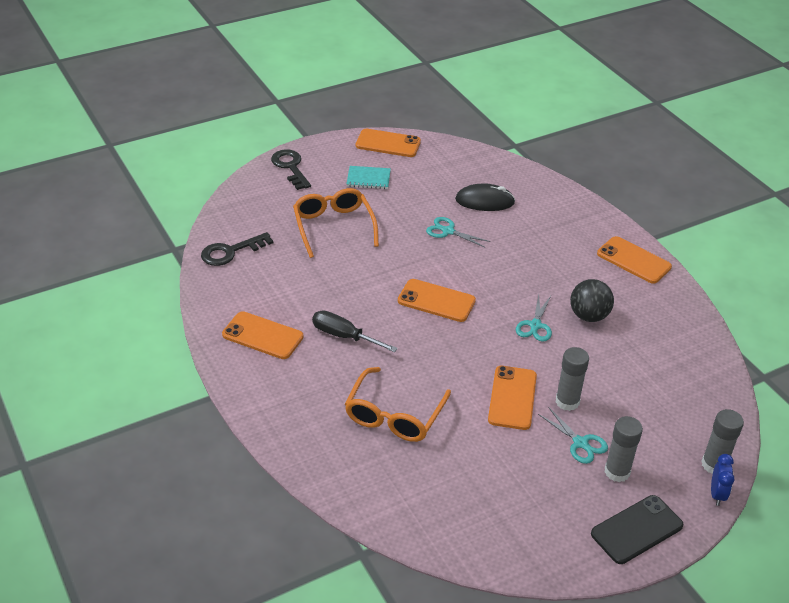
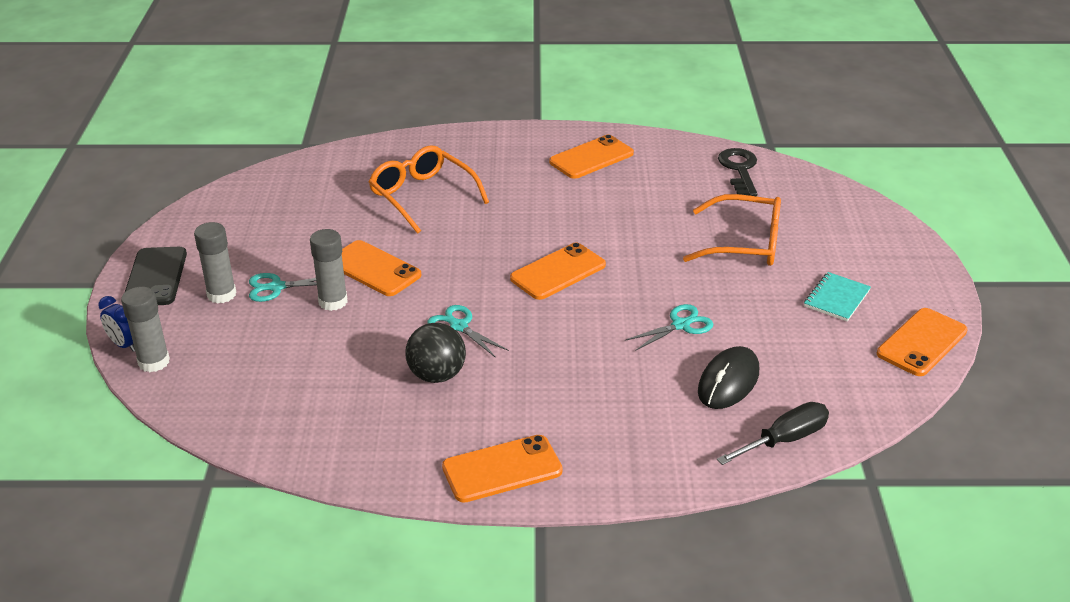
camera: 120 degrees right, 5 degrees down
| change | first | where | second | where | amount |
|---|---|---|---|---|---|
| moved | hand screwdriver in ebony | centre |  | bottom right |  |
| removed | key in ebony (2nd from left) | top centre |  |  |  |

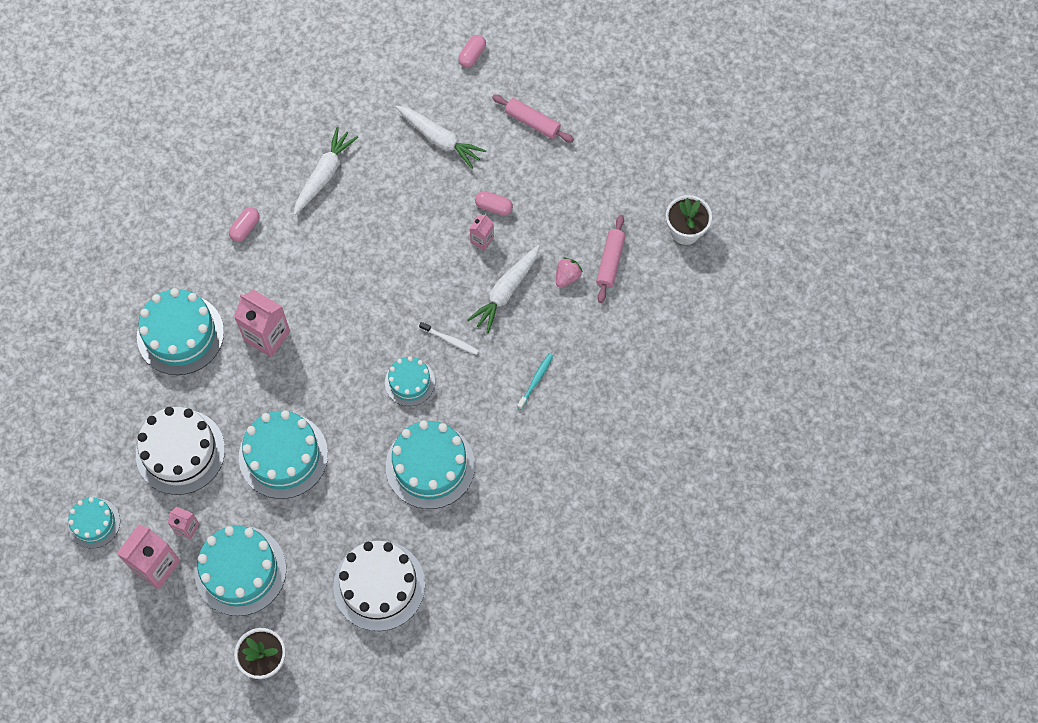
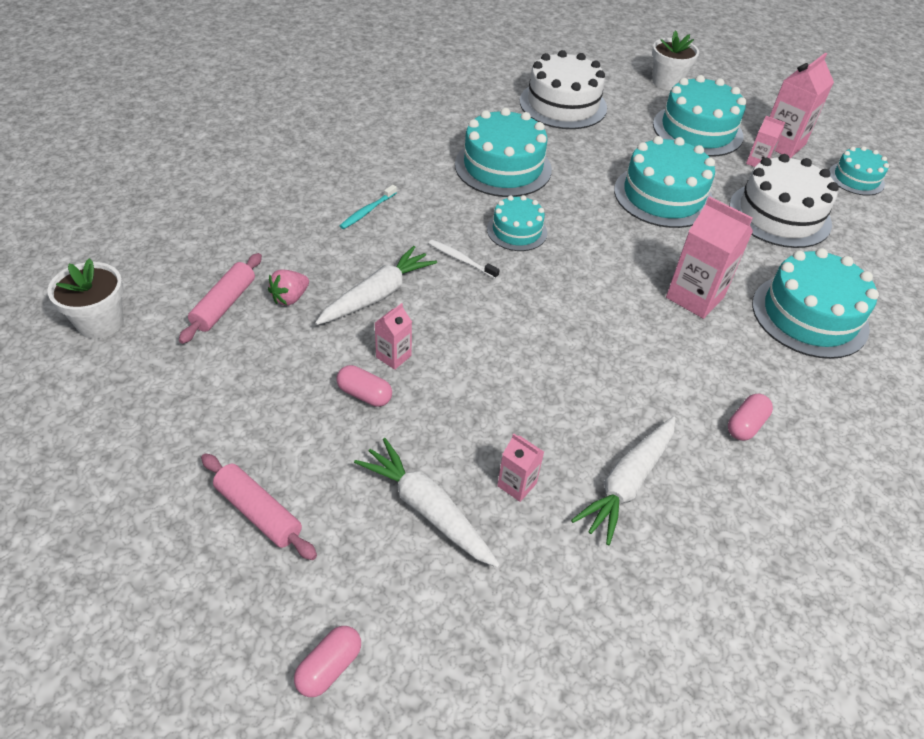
camera: 175 degrees left, 20 degrees down
| change | first | where | second | where | amount |
|---|---|---|---|---|---|
| added |  |  | juice carton in rose-pink (2nd from left) | centre |  |

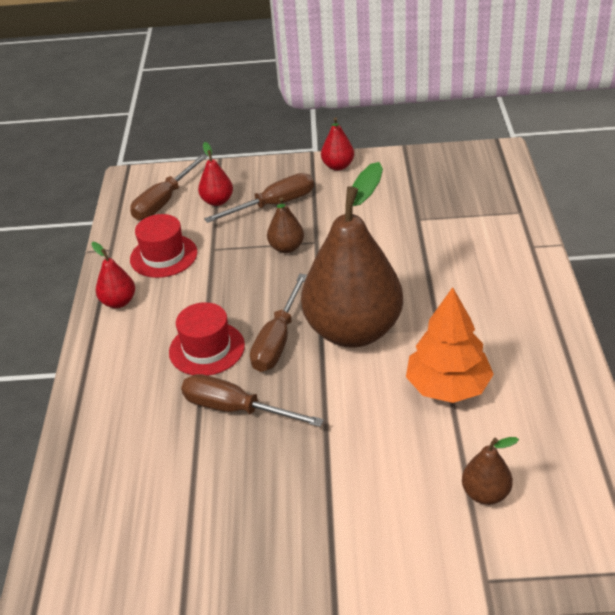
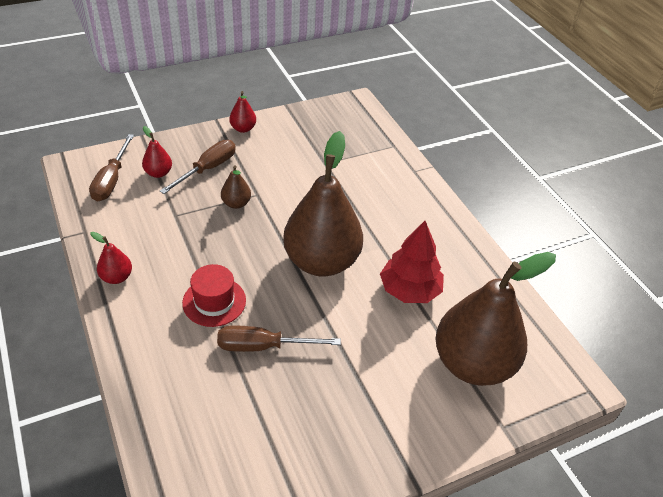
camera: 30 degrees left, 5 degrees up
| change | first | where | second | where | amount |
|---|---|---|---|---|---|
| recoloured | fir tree in bright orange | middle right | fir tree in red | centre |  |
| resized | toy pear in brown (3rd from left) | bottom right |  | middle right | x2.41 |
| removed | top hat in red (1st from left) | middle left |  |  |  |
| removed | hand screwdriver in brown (4th from left) | centre |  |  |  |

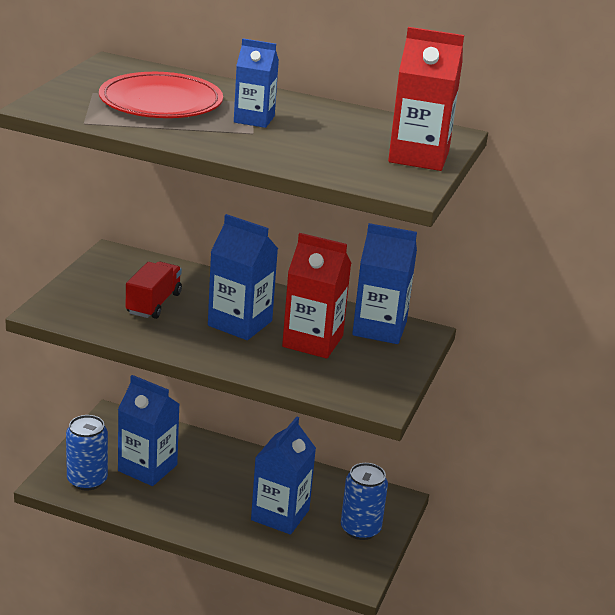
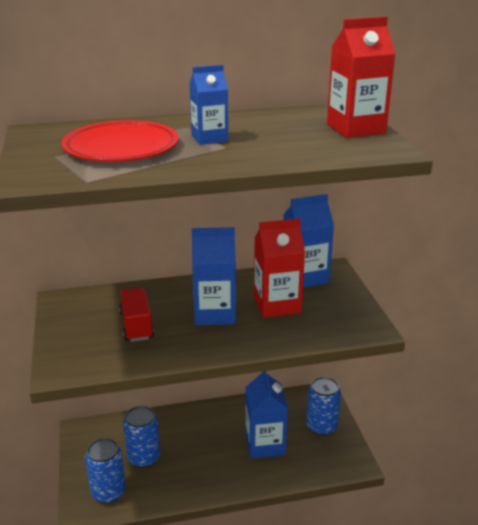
camera: 30 degrees left, 0 degrees up
| change | first | where | second | where | amount |
|---|---|---|---|---|---|
| replaced | juice carton in royal blue (1st from left) | bottom left | can in royal blue (2nd from left) | bottom left |  |

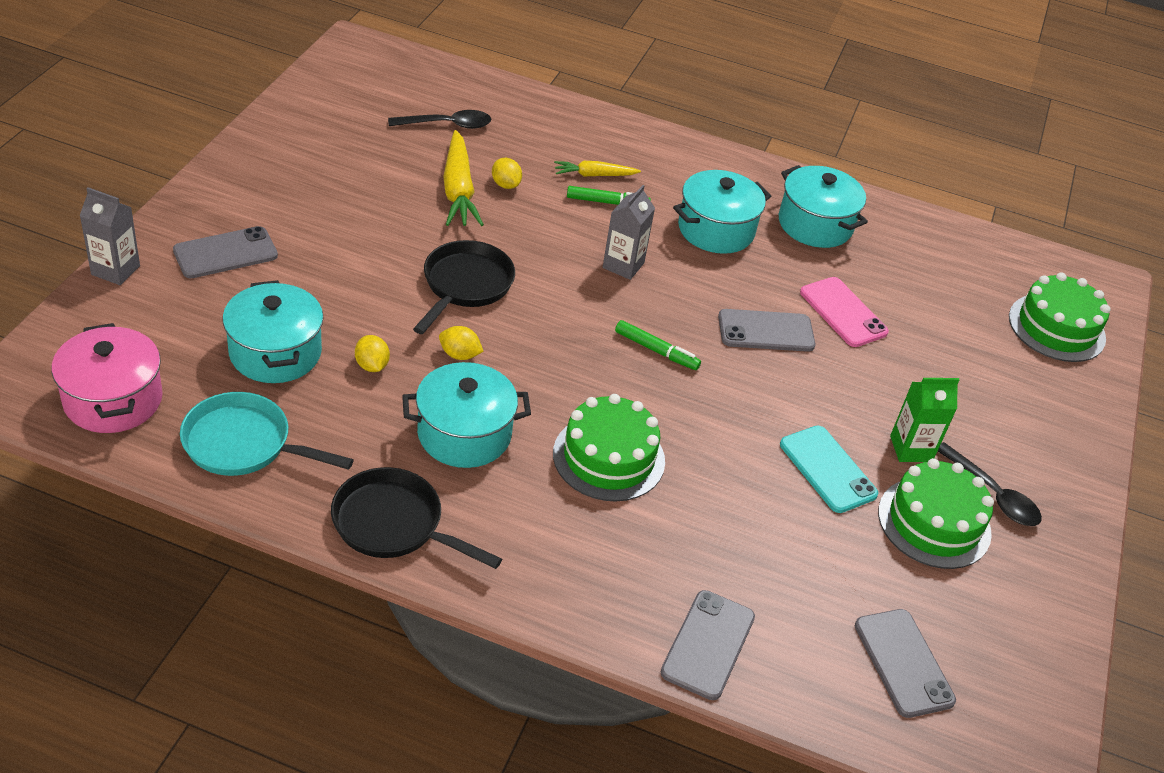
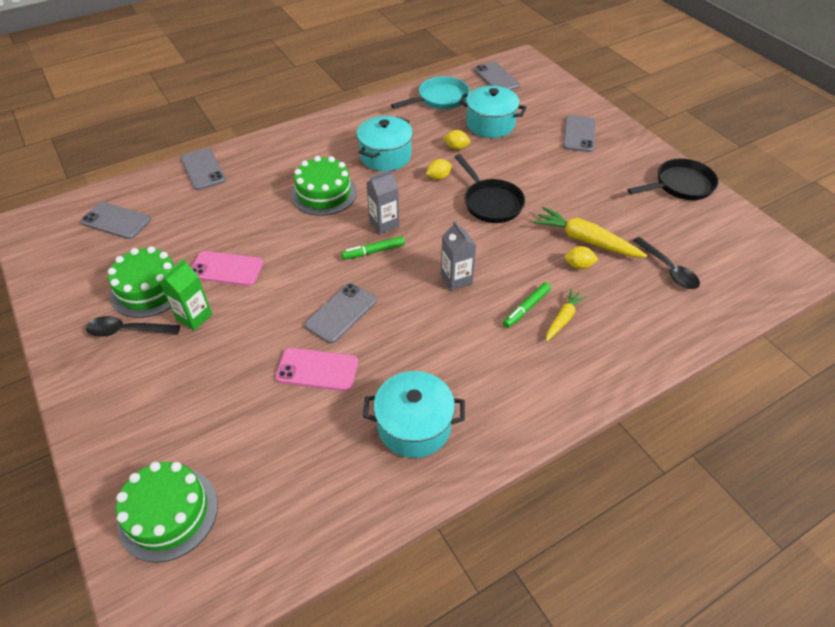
camera: 135 degrees right, 5 degrees up
| change | first | where | second | where | amount |
|---|---|---|---|---|---|
| recoloured | phone in turquoise | middle right | phone in rose-pink (1st from left) | middle left |  |
| moved | juice carton in grey (1st from left) | top left |  | top centre |  |
| replaced | pot in rose-pink | middle left | phone in grey (4th from left) | top centre |  |
| moved | pan in ebony (1st from left in the first image) | bottom centre | pan in ebony (2nd from left) | top right |  |
| turned | tablespoon in ebony (1st from left in the first image) | top centre | tablespoon in ebony (2nd from left) | middle right | 60 degrees counterclockwise |
| removed | pot in turquoise (3rd from left) | top centre |  |  |  |

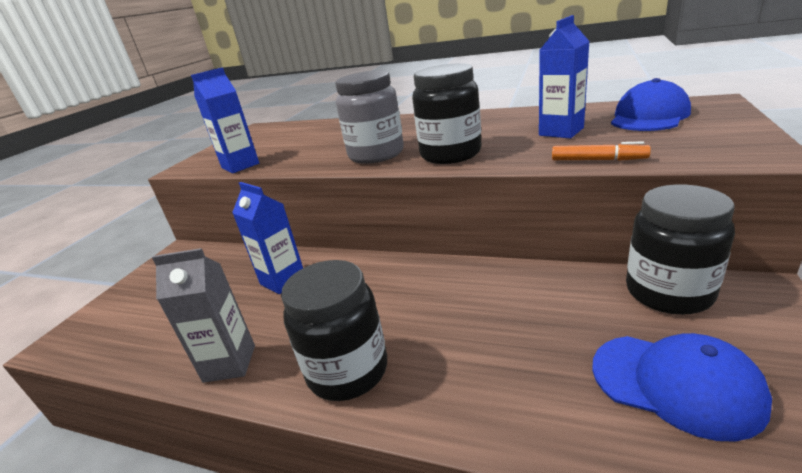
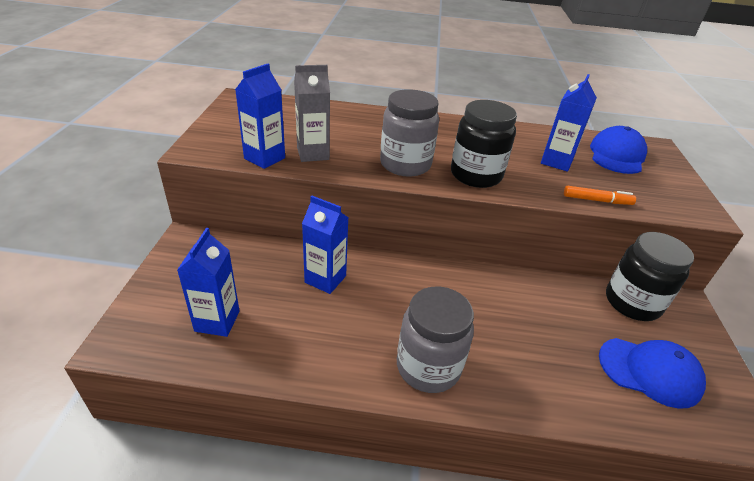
camera: 20 degrees left, 10 degrees up
| change | first | where | second | where | amount |
|---|---|---|---|---|---|
| added |  |  | juice carton in royal blue (1st from left) | middle left |  |
| moved | juice carton in grey | middle left |  | top centre |  |
| recoloured | jam jar in ebony (1st from left) | bottom centre | jam jar in grey (2nd from left) | bottom centre |  |

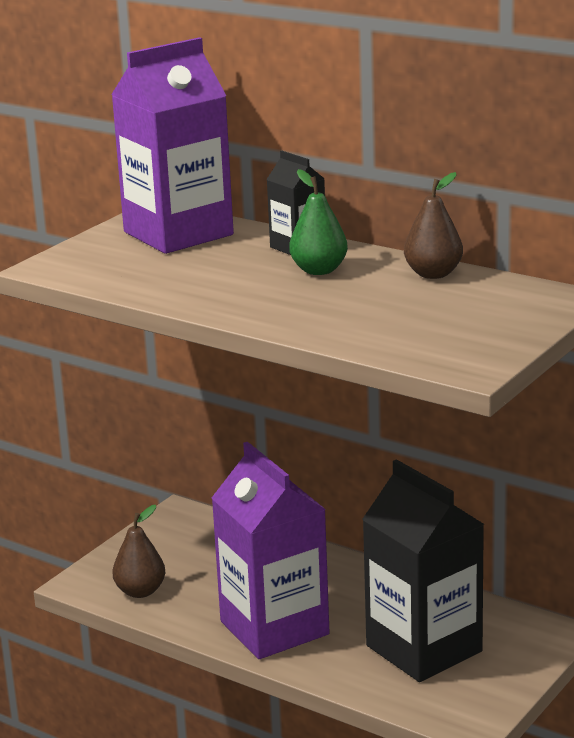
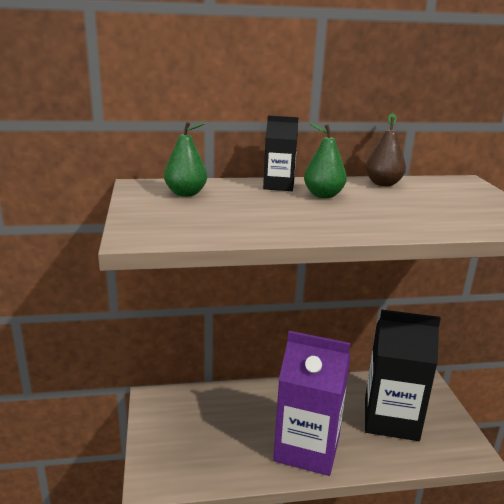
camera: 45 degrees left, 0 degrees up
| change | first | where | second | where | amount |
|---|---|---|---|---|---|
| replaced | juice carton in royal purple (1st from left) | top left | toy pear in leaf-green (1st from left) | top centre |  |
| removed | toy pear in brown (1st from left) | bottom left |  |  |  |

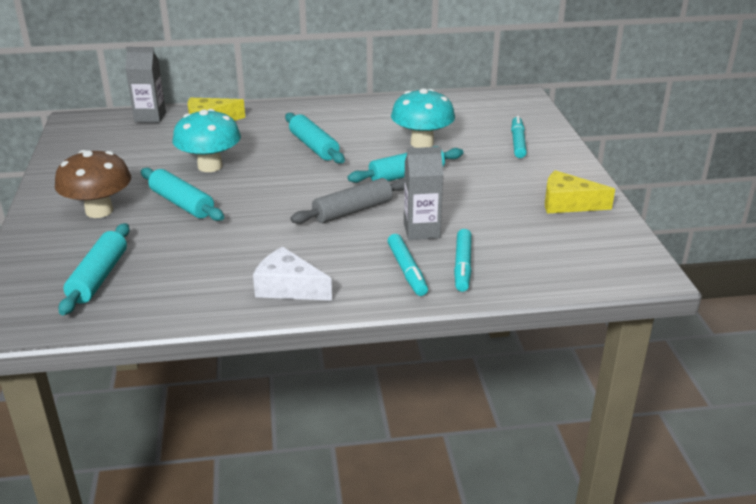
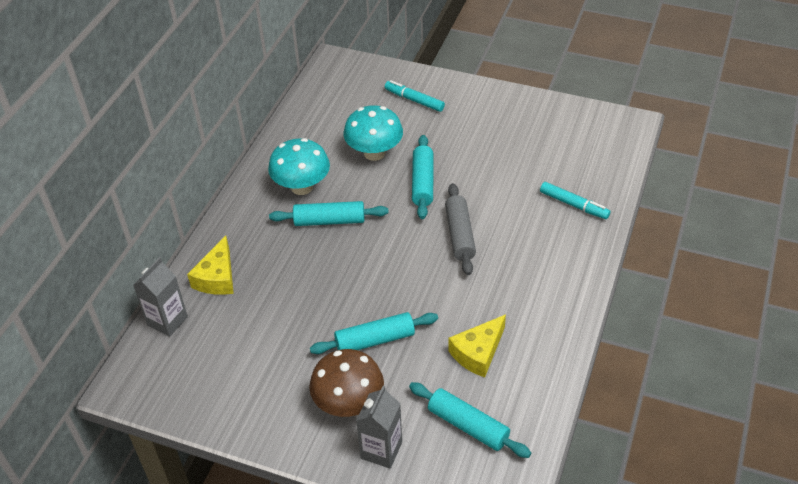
camera: 60 degrees left, 15 degrees up
| change | first | where | second | where | amount |
|---|---|---|---|---|---|
| moved | mushroom in turquoise (1st from left) | top left |  | centre |  |
| moved | juice carton in grey (2nd from left) | centre |  | bottom centre |  |
| moved | piece of cheese in yellow (2nd from left) | middle right |  | bottom centre |  |
| removed | piece of cheese in pure white | centre |  |  |  |
| removed | marker pen in turquoise (1st from left) | centre |  |  |  |

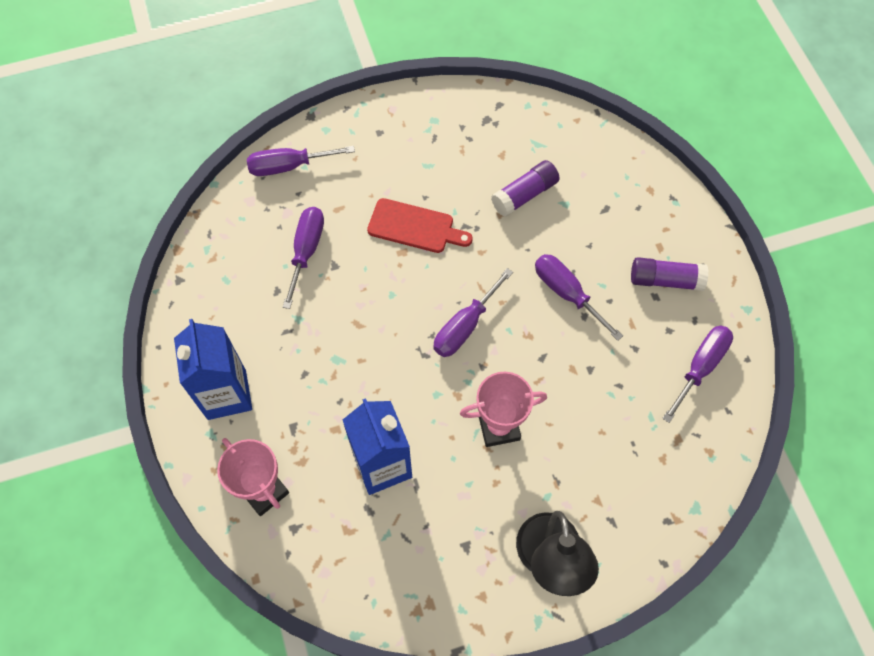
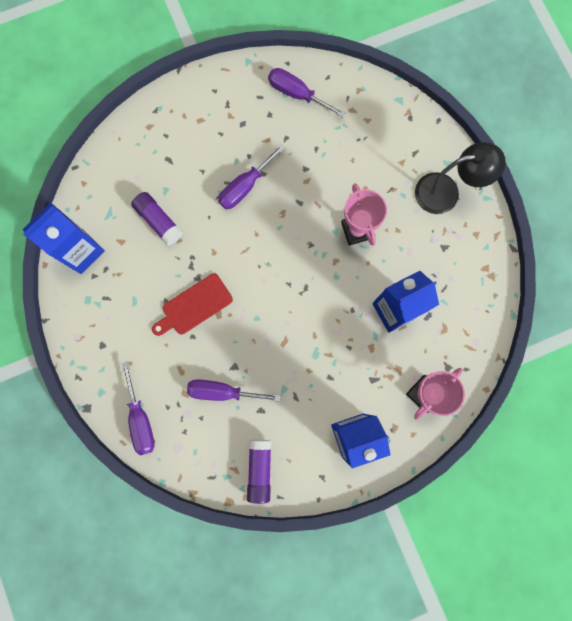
camera: 95 degrees left, 15 degrees up
| change | first | where | second | where | amount |
|---|---|---|---|---|---|
| added |  |  | juice carton in royal blue (1st from left) | middle left |  |
| turned | bread board in red | centre |  | centre | 135 degrees counterclockwise |
| moved | glue stick in royal purple (2nd from left) | middle right |  | bottom centre |  |
| removed | hand screwdriver in royal purple (3rd from left) | centre |  |  |  |

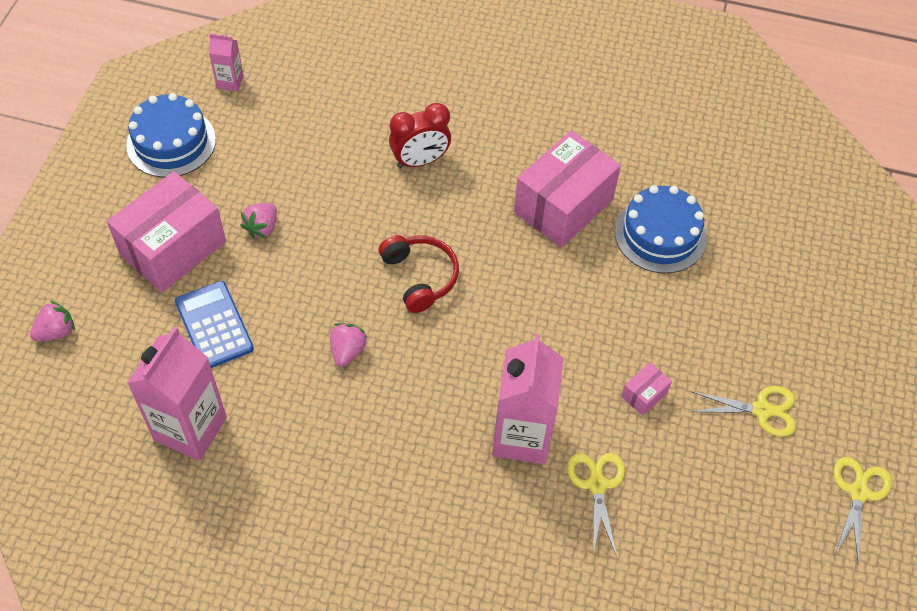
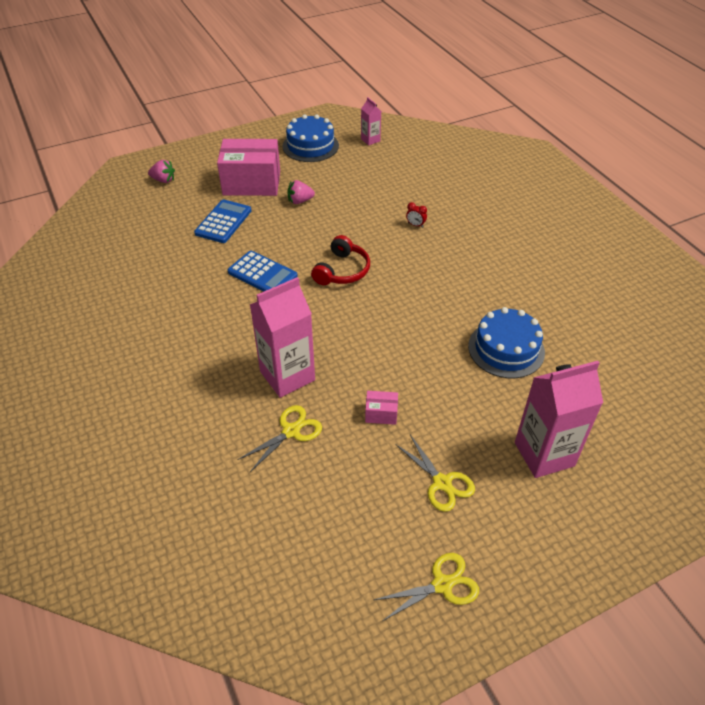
camera: 50 degrees right, 10 degrees down
| change | first | where | second | where | amount |
|---|---|---|---|---|---|
| replaced | berry in rose-pink (3rd from left) | centre | adding machine in royal blue (2nd from left) | centre |  |
| resized | clock in red | top centre |  | top centre | x0.47 |
| moved | juice carton in rose-pink (1st from left in the first image) | middle left | juice carton in rose-pink (3rd from left) | middle right |  |
| removed | package in rose-pink (2nd from left) | top centre |  |  |  |

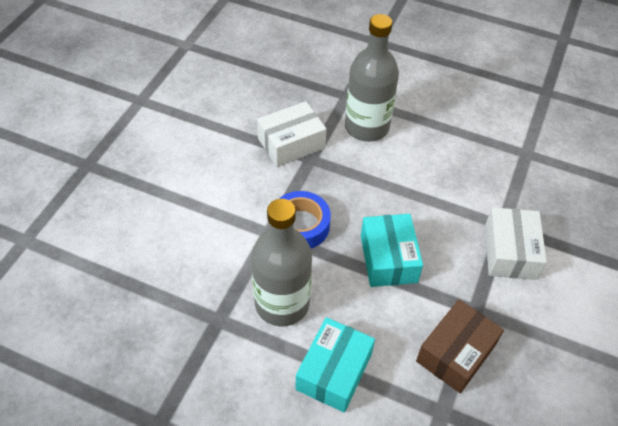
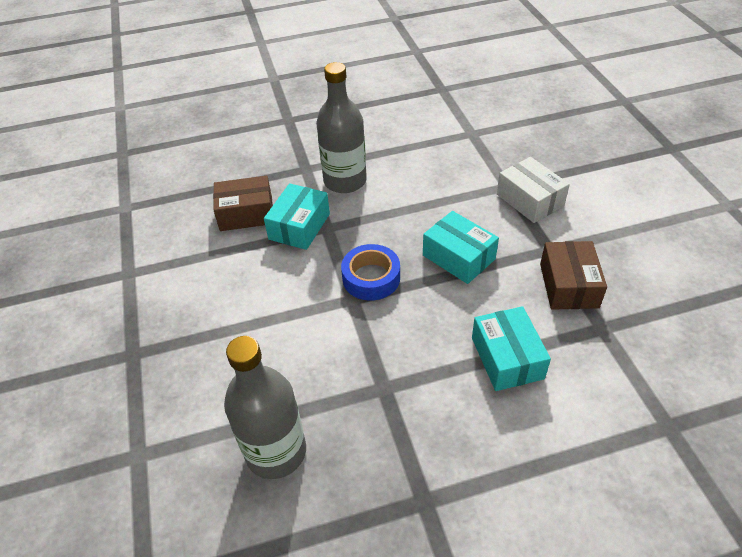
camera: 35 degrees left, 5 degrees down
| change | first | where | second | where | amount |
|---|---|---|---|---|---|
| added |  |  | package in brown (1st from left) | middle left |  |
| moved | flask in grey (1st from left) | centre |  | bottom centre |  |
| recoloured | package in pure white (1st from left) | top centre | package in turquoise (1st from left) | centre |  |

